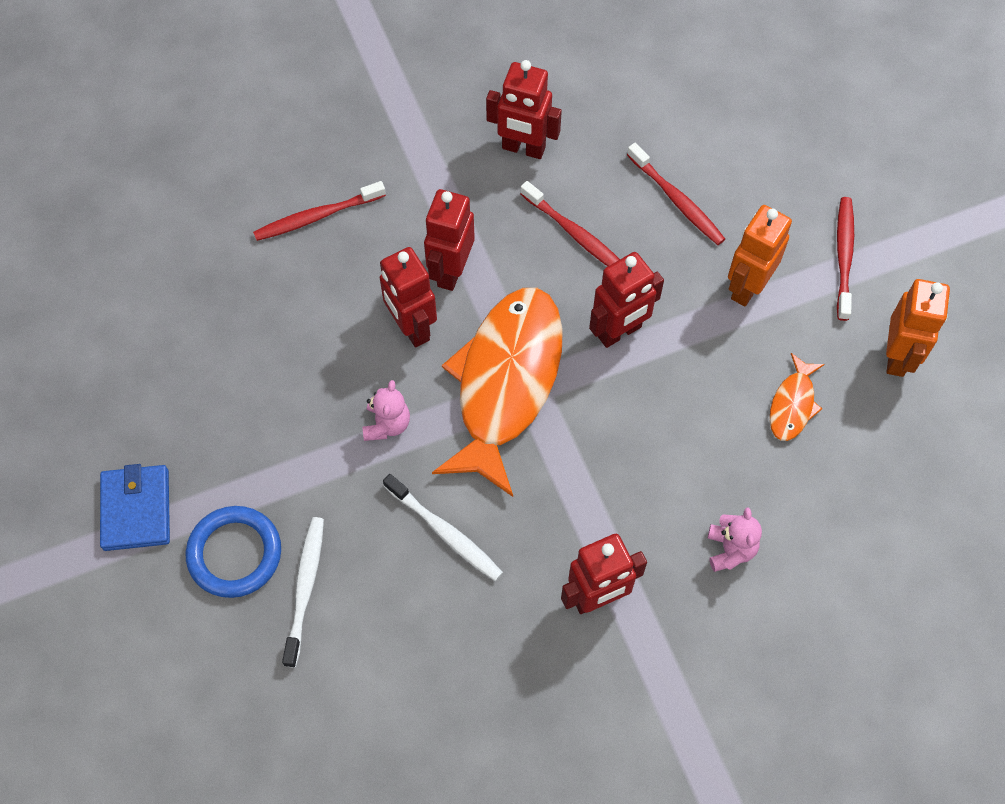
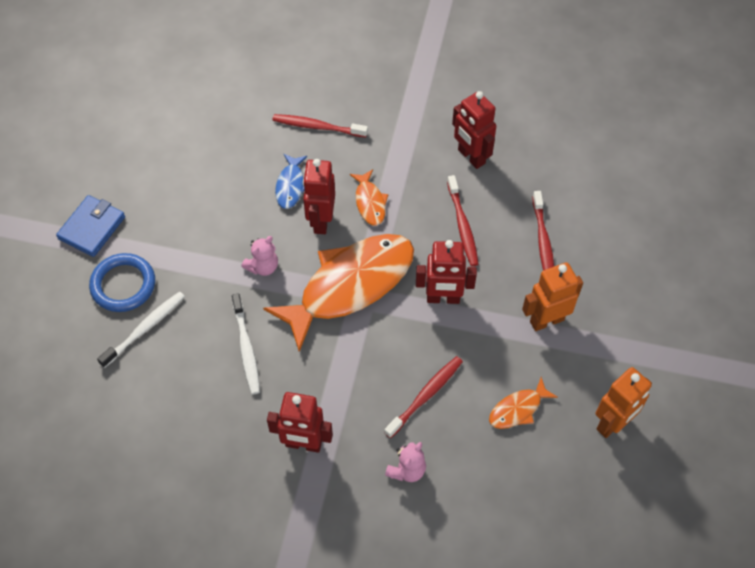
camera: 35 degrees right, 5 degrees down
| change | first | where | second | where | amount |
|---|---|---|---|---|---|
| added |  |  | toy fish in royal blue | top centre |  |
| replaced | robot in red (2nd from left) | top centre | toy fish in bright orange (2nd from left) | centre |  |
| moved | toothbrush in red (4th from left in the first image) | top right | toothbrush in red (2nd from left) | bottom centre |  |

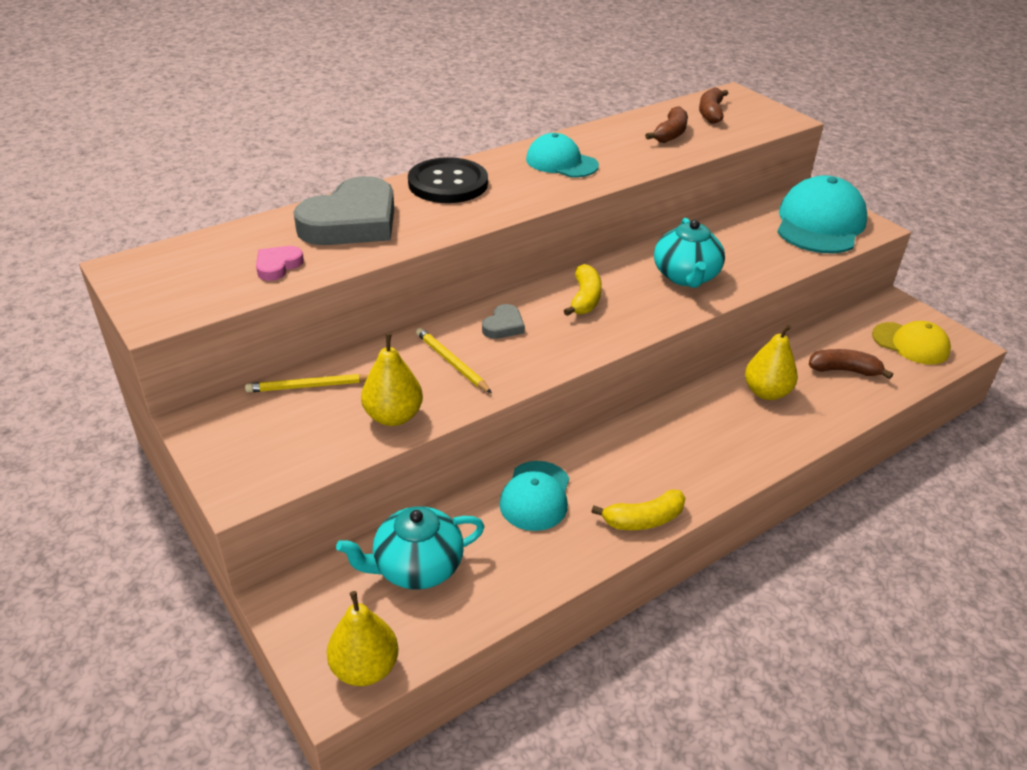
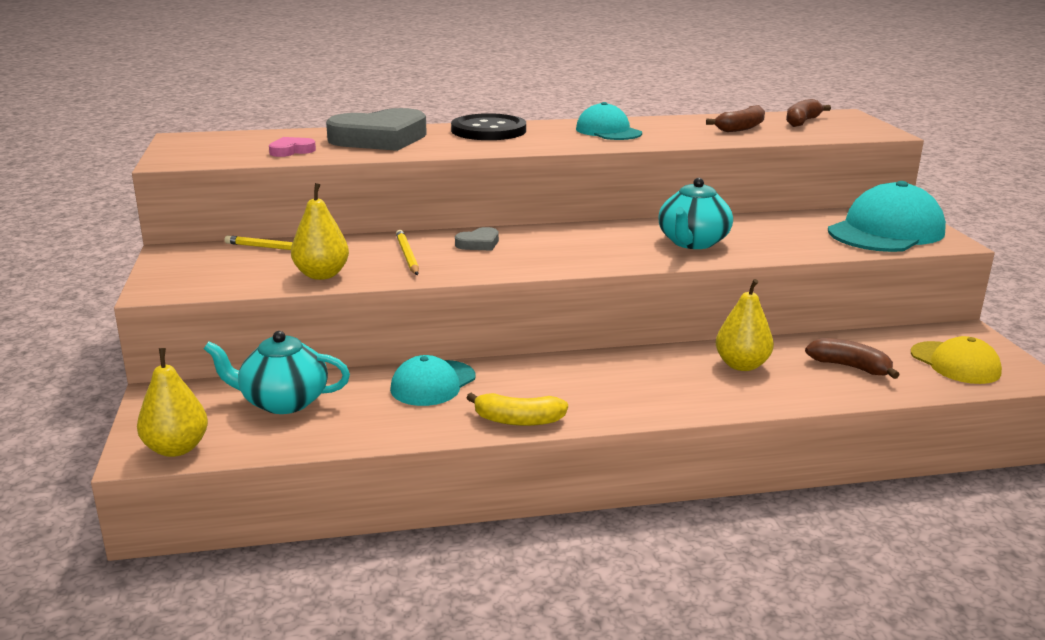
camera: 25 degrees right, 15 degrees down
| change | first | where | second | where | amount |
|---|---|---|---|---|---|
| removed | banana in yellow (1st from left) | centre |  |  |  |

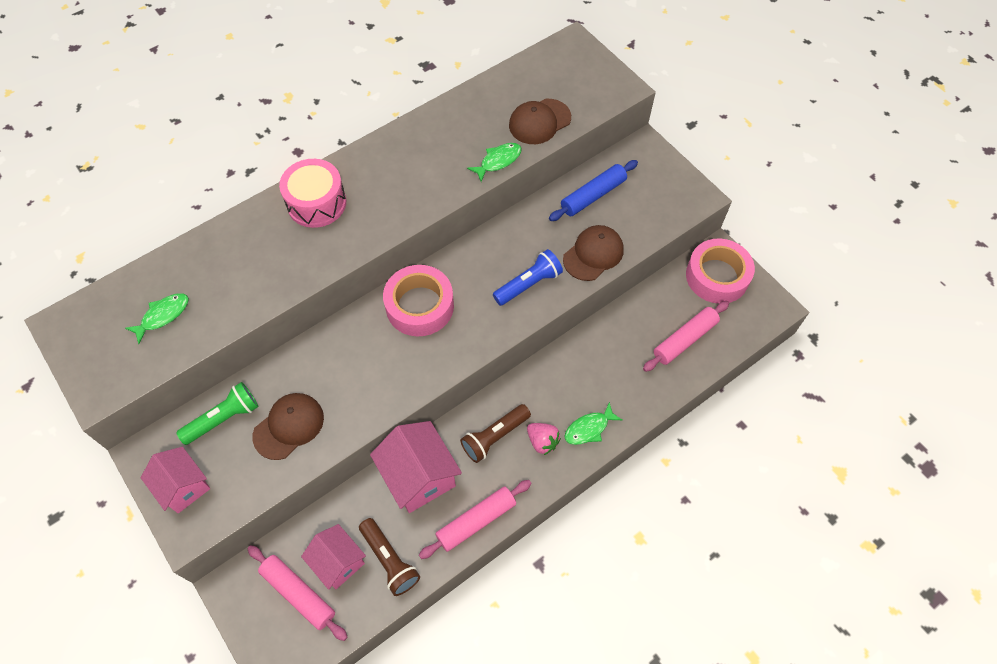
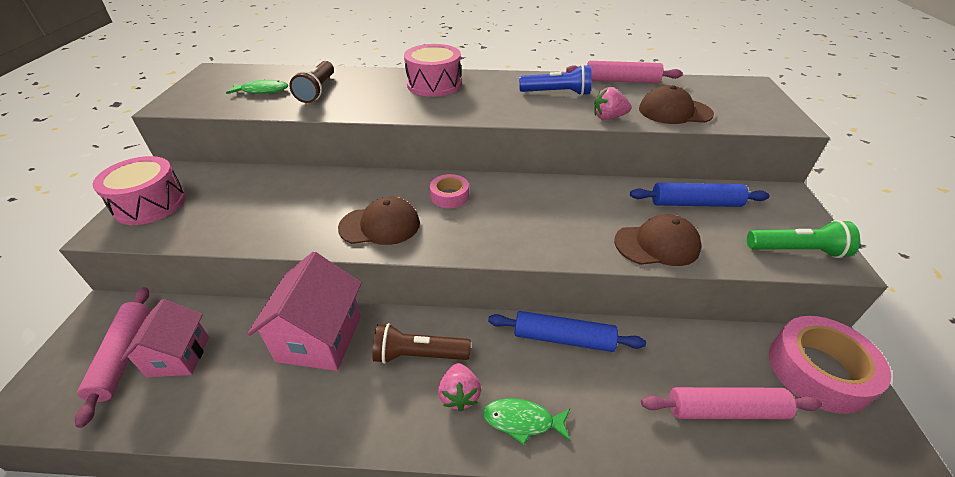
camera: 40 degrees right, 20 degrees down
| change | first | where | second | where | amount |
|---|---|---|---|---|---|
| replaced | house in rose-pink (1st from left) | bottom left | toy drum in rose-pink (1st from left) | middle left |  |
| moved | torch in brown (1st from left) | bottom centre |  | top left |  |
| moved | cap in brown (1st from left) | middle left |  | centre |  |
| resized | sticky tape in rose-pink (1st from left) | centre |  | centre | x0.53 |
| added |  |  | pastry roller in royal blue (1st from left) | bottom centre |  |
| moved | torch in royal blue | centre |  | top centre |  |
| moved | pastry roller in rose-pink (2nd from left) | bottom centre |  | top centre |  |
| replaced | toy fish in leaf-green (2nd from left) | top centre | berry in rose-pink (2nd from left) | top centre |  |
| moved | torch in leaf-green | middle left |  | middle right |  |

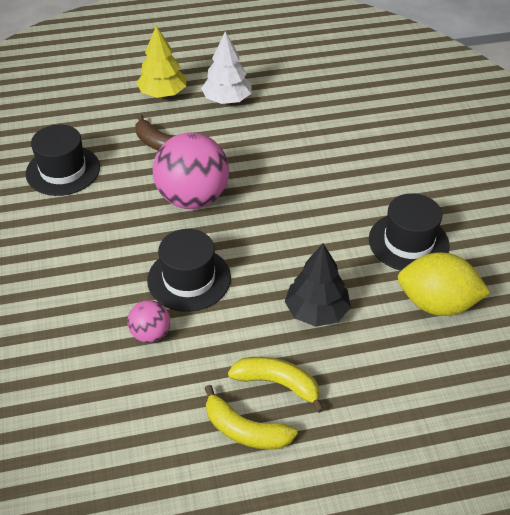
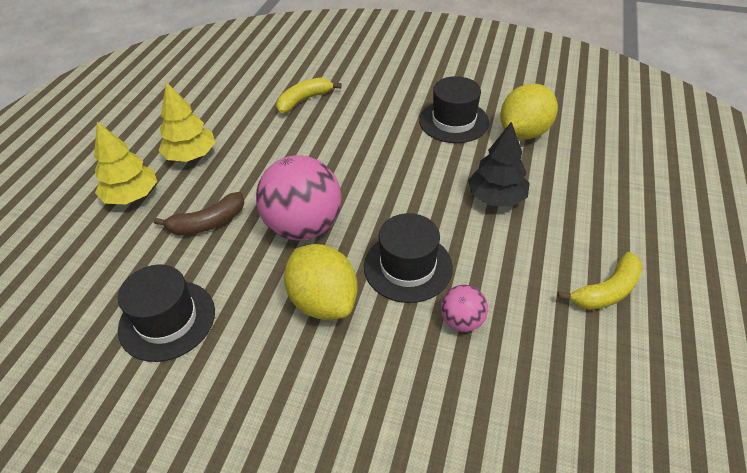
camera: 60 degrees left, 0 degrees up
| change | first | where | second | where | amount |
|---|---|---|---|---|---|
| recoloured | fir tree in pure white | top centre | fir tree in yellow (2nd from left) | top left |  |
| moved | banana in yellow (2nd from left in the first image) | bottom centre | banana in yellow (1st from left) | top centre |  |
| added |  |  | citrus fruit in yellow (1st from left) | centre |  |

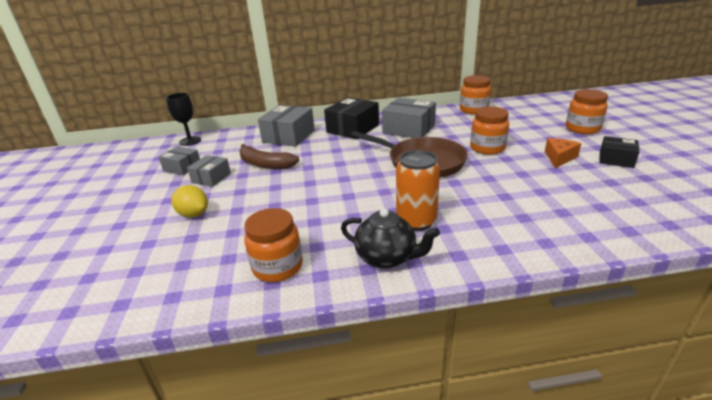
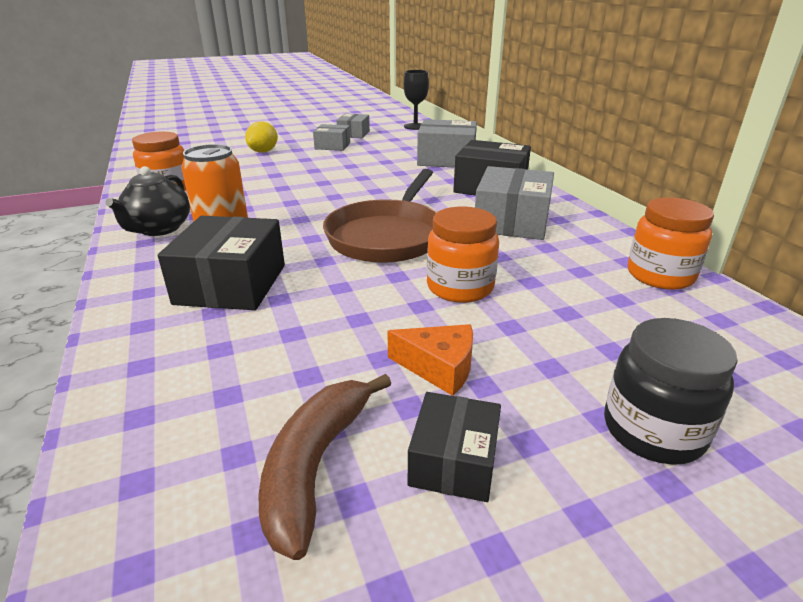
camera: 75 degrees right, 0 degrees up
| change | first | where | second | where | amount |
|---|---|---|---|---|---|
| added |  |  | package in ebony (1st from left) | middle left |  |
| moved | banana in brown | centre |  | bottom centre |  |
| recoloured | jam jar in bright orange (4th from left) | top right | jam jar in ebony | middle right |  |

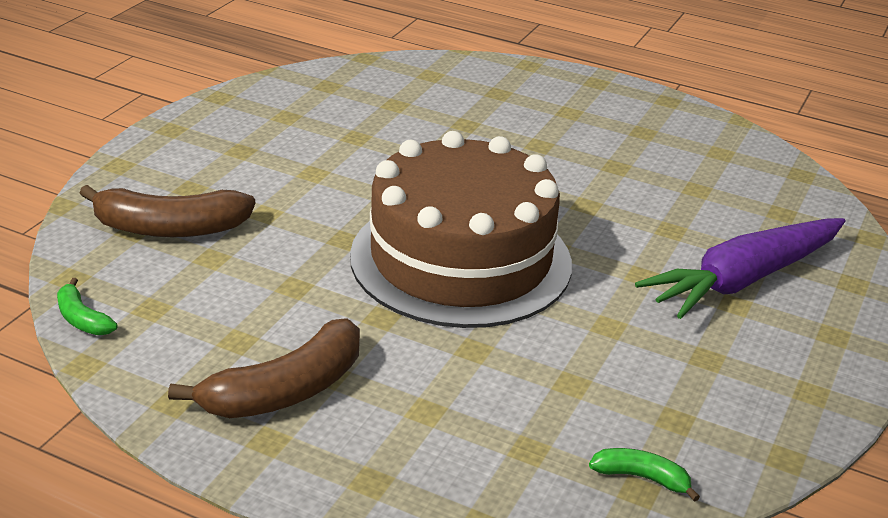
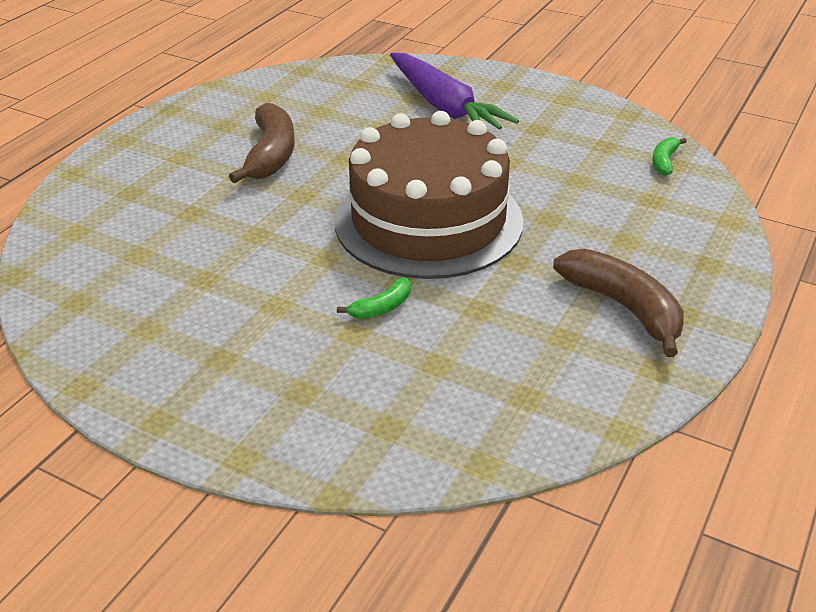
camera: 85 degrees left, 5 degrees up
| change | first | where | second | where | amount |
|---|---|---|---|---|---|
| moved | banana in brown (1st from left) | middle left |  | top left |  |
| moved | banana in leaf-green (1st from left) | middle left |  | centre |  |

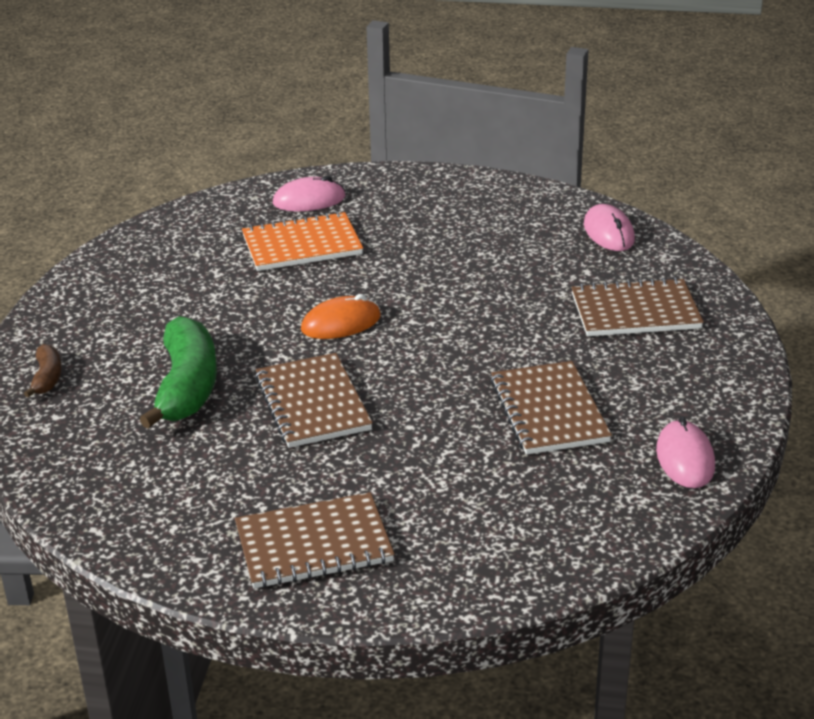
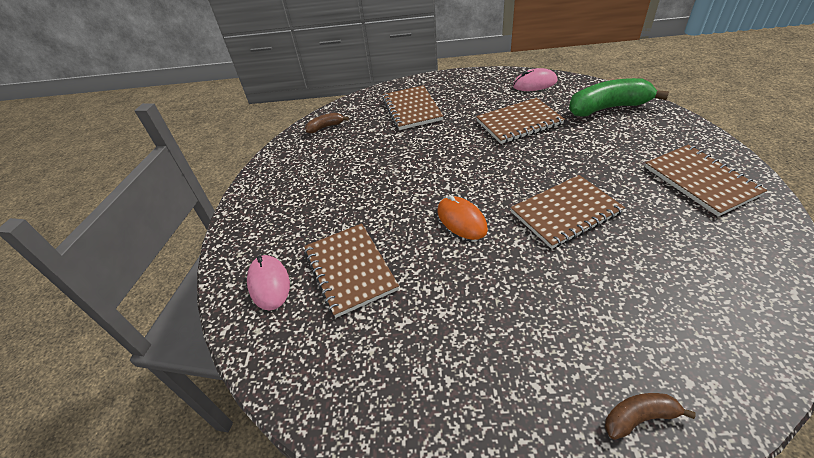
camera: 95 degrees left, 10 degrees up
| change | first | where | second | where | amount |
|---|---|---|---|---|---|
| recoloured | exercise book in bright orange | centre | exercise book in brown (1st from left) | centre |  |
| replaced | PC mouse in rose-pink (2nd from left) | top right | banana in brown (1st from left) | top centre |  |
| moved | banana in leaf-green | middle left |  | top right |  |

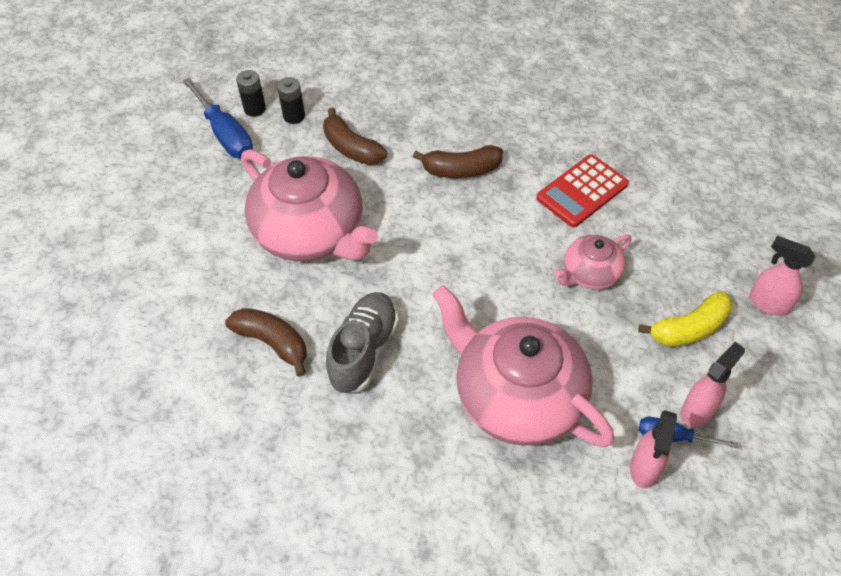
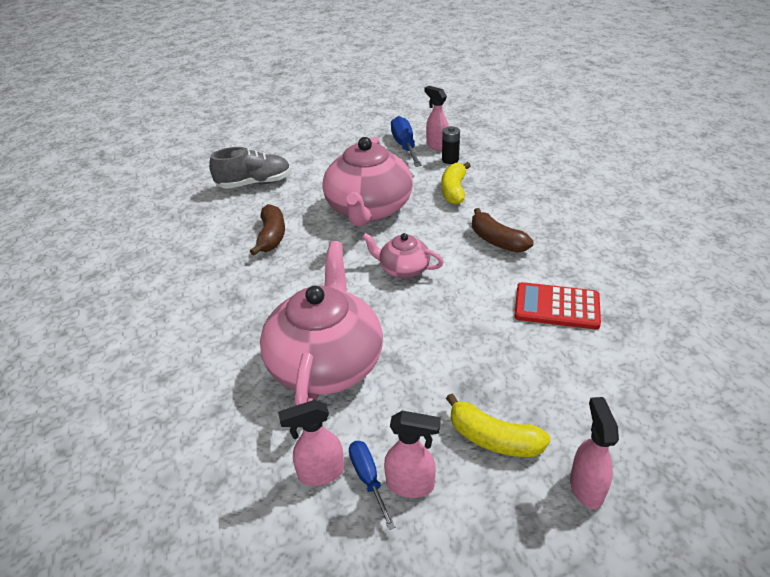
camera: 55 degrees right, 15 degrees down
| change | first | where | second | where | amount |
|---|---|---|---|---|---|
| moved | sneaker in grey | centre |  | top left |  |
| moved | teapot in rose-pink (3rd from left) | middle right |  | centre |  |
| turned | hand screwdriver in royal blue (1st from left in the first image) | top left | hand screwdriver in royal blue (2nd from left) | top centre | 150 degrees clockwise |
| replaced | power cell in ebony (1st from left) | top left | sprayer in rose-pink (3rd from left) | top centre |  |
| recoloured | banana in brown (2nd from left) | top centre | banana in yellow (1st from left) | top centre |  |

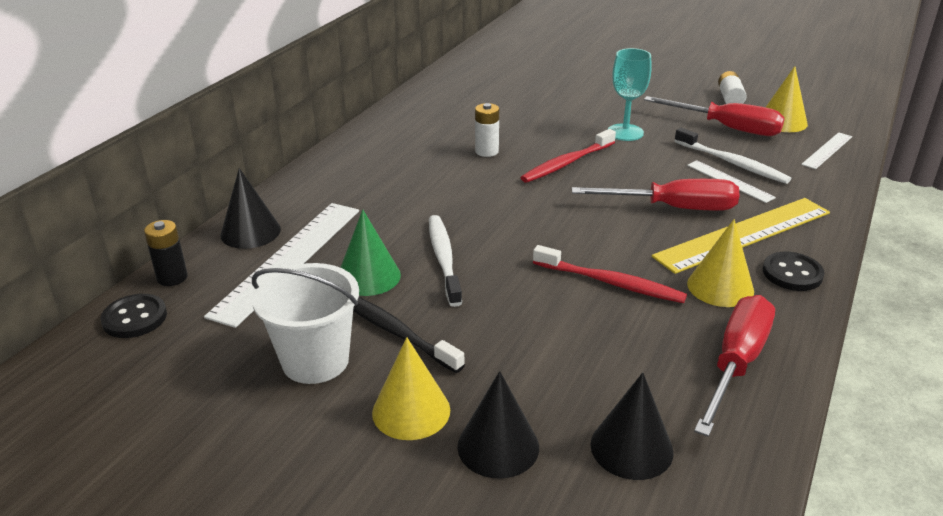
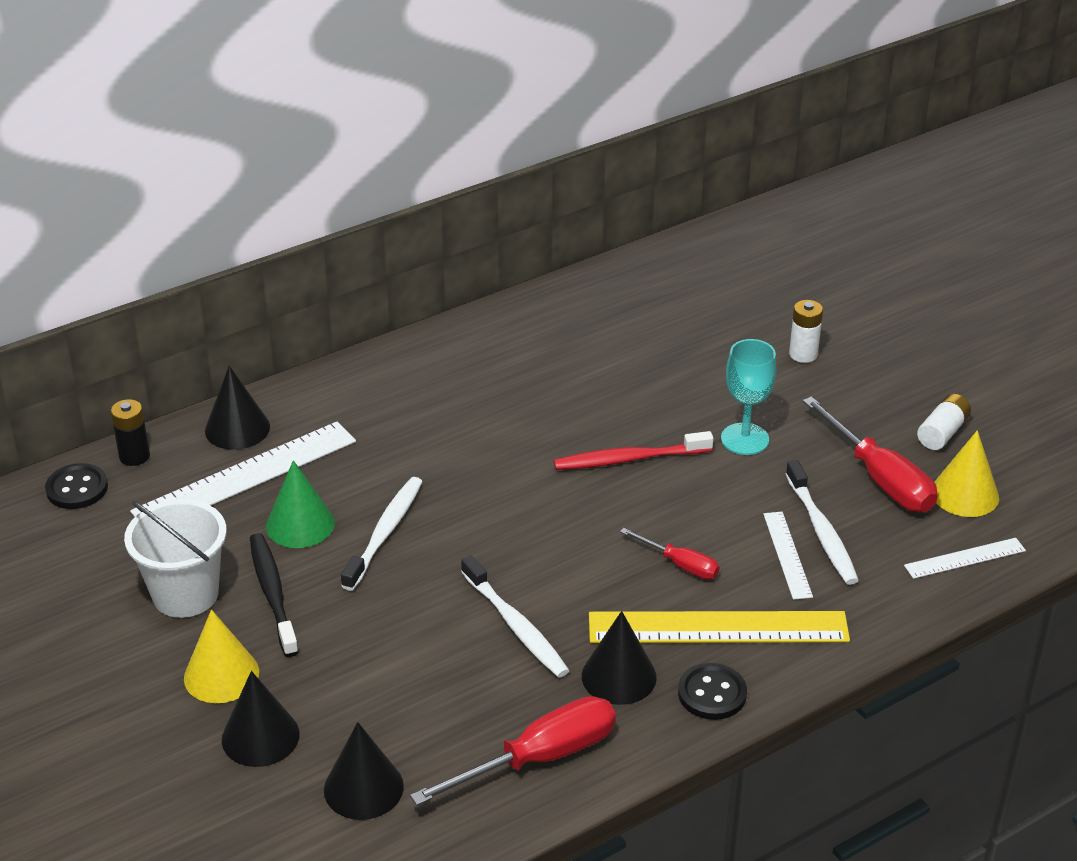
camera: 30 degrees right, 5 degrees up
| change | first | where | second | where | amount |
|---|---|---|---|---|---|
| recoloured | toothbrush in red (2nd from left) | centre | toothbrush in pure white (2nd from left) | bottom centre |  |
| recoloured | cone shape in yellow (2nd from left) | middle right | cone shape in ebony (4th from left) | bottom centre |  |
| resized | hand screwdriver in red (1st from left in the first image) | middle right | hand screwdriver in red (2nd from left) | centre | x0.55 |
| moved | power cell in pure white (1st from left) | top centre |  | middle right |  |

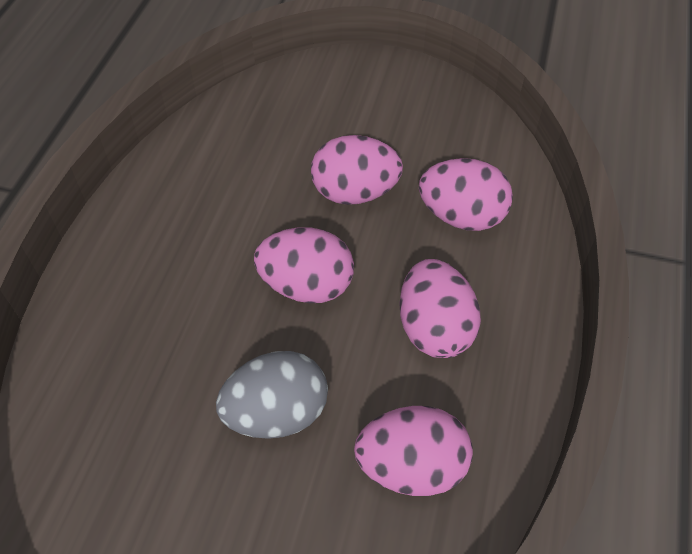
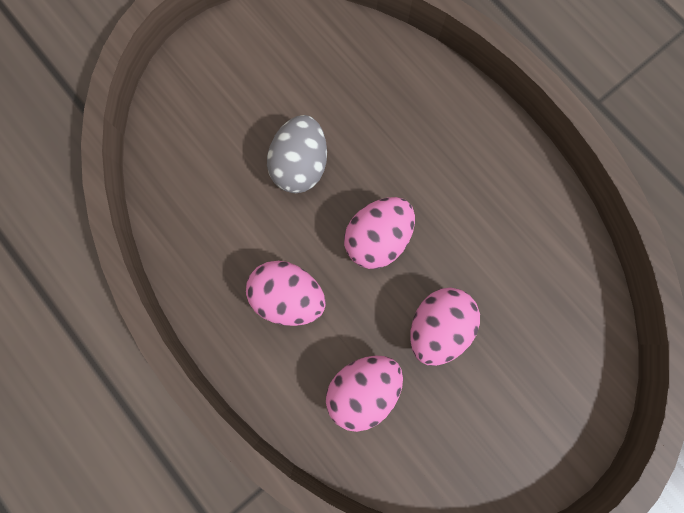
camera: 125 degrees right, 25 degrees up
| change | first | where | second | where | amount |
|---|---|---|---|---|---|
| removed | toy egg in rose-pink (3rd from left) | bottom centre |  |  |  |

